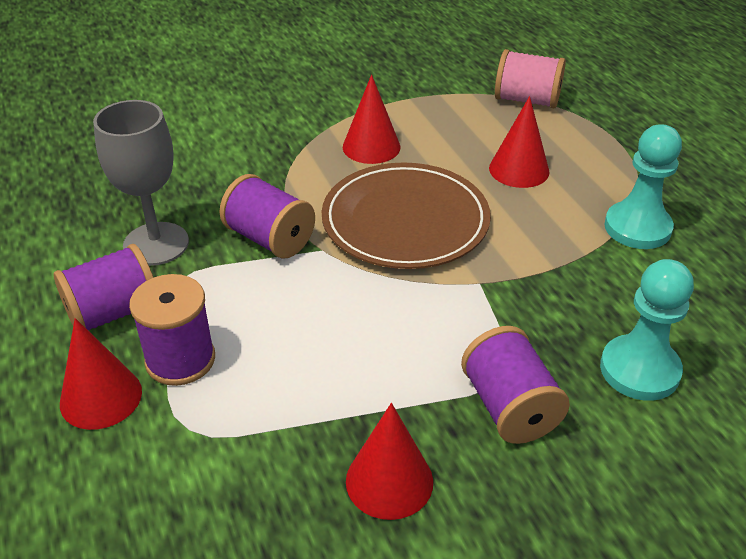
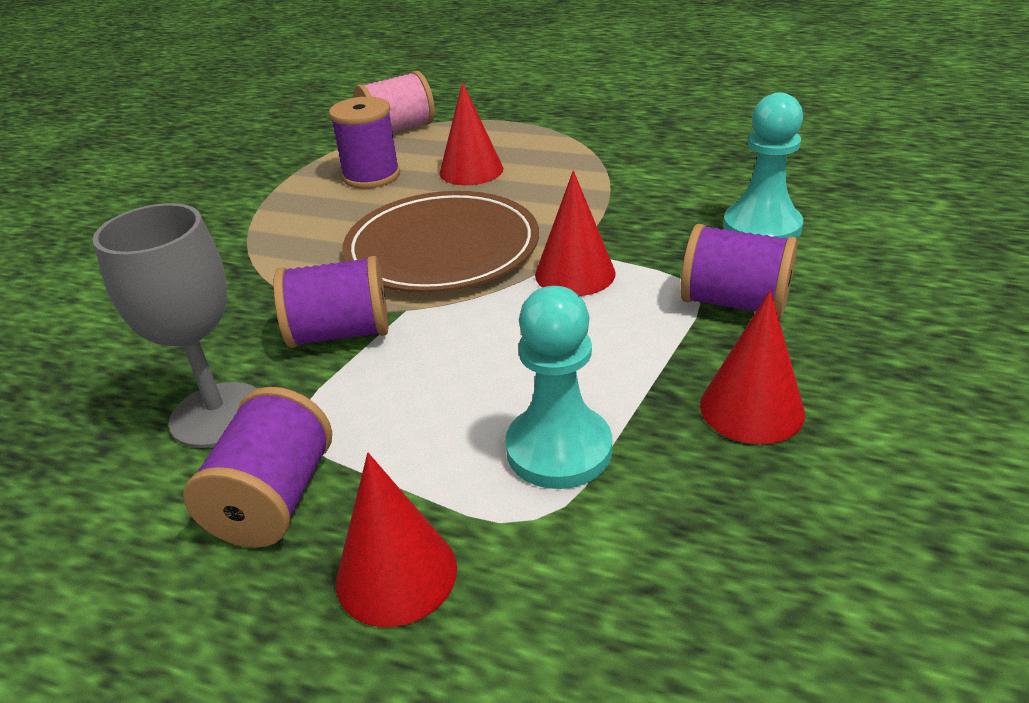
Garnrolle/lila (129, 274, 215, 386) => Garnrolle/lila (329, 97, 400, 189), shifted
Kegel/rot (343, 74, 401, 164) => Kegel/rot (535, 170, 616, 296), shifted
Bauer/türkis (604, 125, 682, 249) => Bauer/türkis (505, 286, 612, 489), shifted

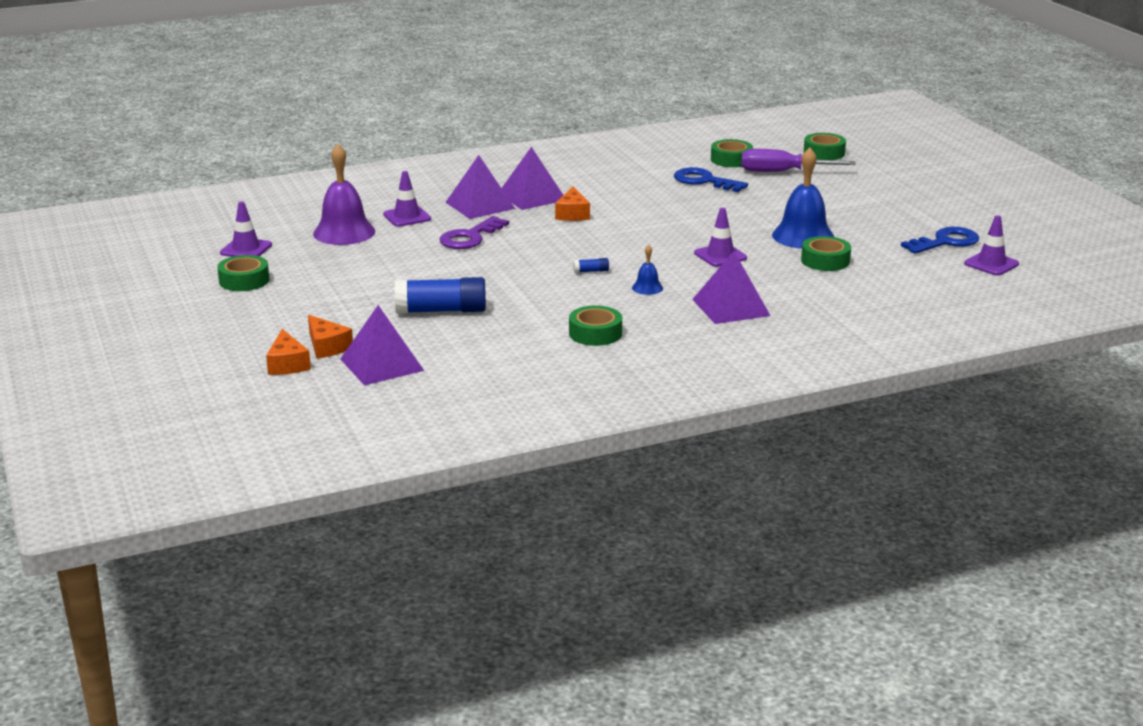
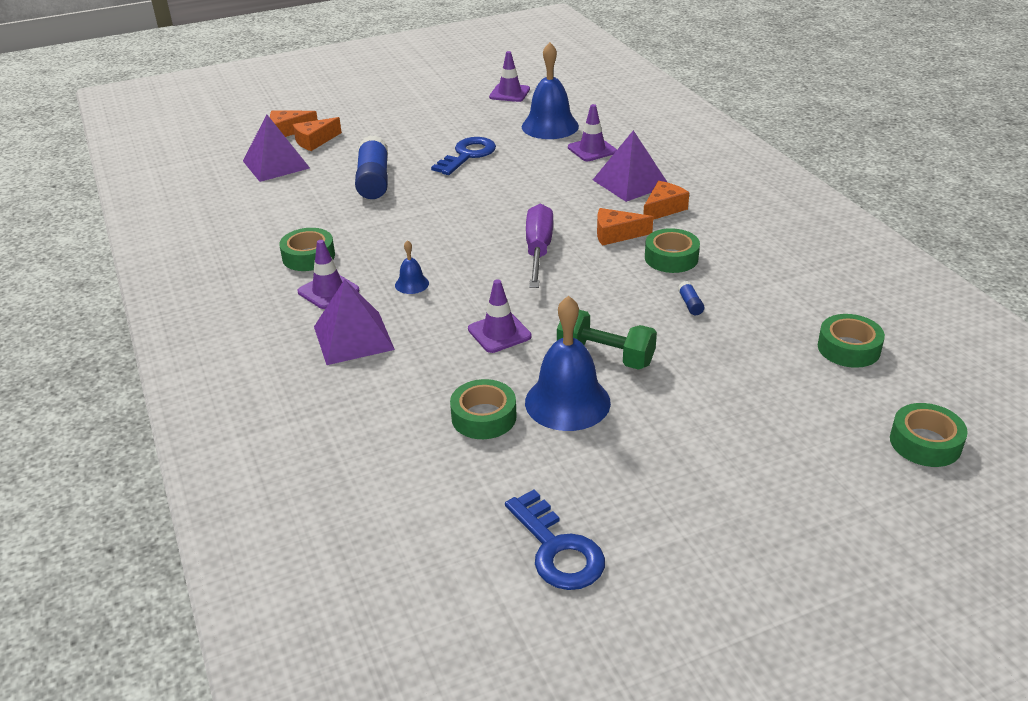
Klebeband/grün (217, 255, 269, 291) => Klebeband/grün (645, 228, 700, 273), shifted
Glocke/lila (313, 144, 375, 245) => Glocke/blau (522, 42, 579, 139)
Schlüssel/lila (439, 216, 509, 249) => nothing
Pyramide/lila (502, 147, 563, 210) => Käse/orange (643, 181, 689, 220)
Klebestift/blau (573, 258, 609, 273) => Klebestift/blau (678, 281, 704, 315), shifted
Schlüssel/blau (674, 167, 748, 192) => Schlüssel/blau (431, 137, 496, 175), shifted
Schraubenzieher/lila (741, 149, 856, 172) => Schraubenzieher/lila (526, 204, 553, 288), shifted
Leitkegel/lila (964, 215, 1019, 276) => Leitkegel/lila (297, 240, 359, 309), shifted
nothing => Hantel/grün (557, 310, 657, 370)

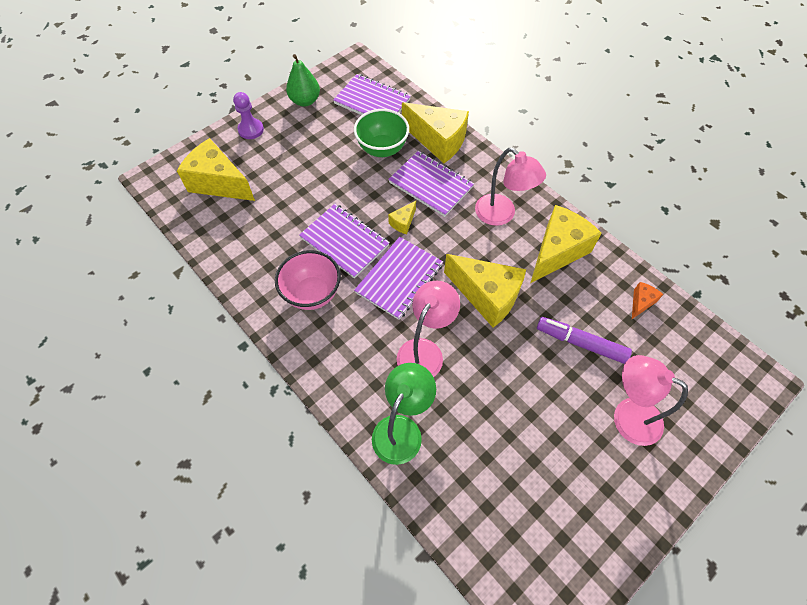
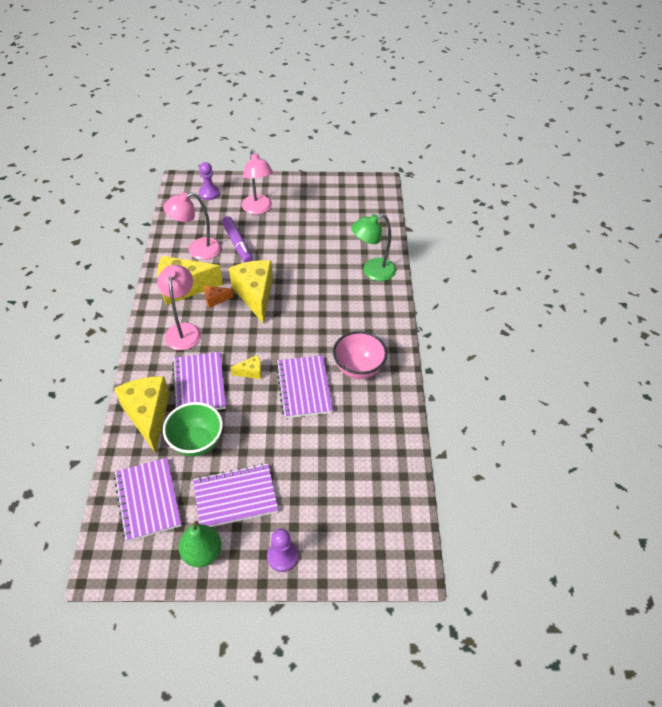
Käse/gelb (177, 138, 255, 201) => nothing
Notizbuch/lila (354, 237, 443, 320) => Notizbuch/lila (193, 463, 278, 527), shifted
Lampe/rosa (397, 281, 460, 377) => Lampe/rosa (163, 192, 221, 260), shifted
Käse/orange (632, 282, 663, 319) => Käse/orange (205, 286, 234, 308), shifted
nothing => Bauer/lila (199, 162, 220, 200)

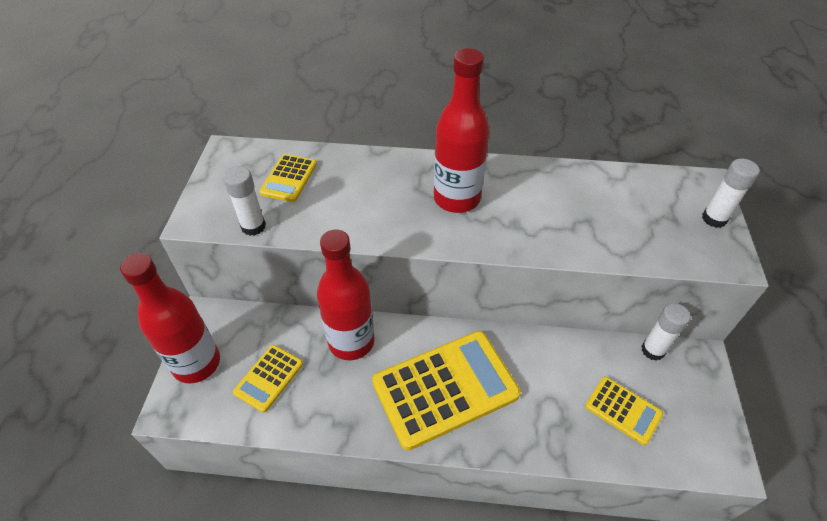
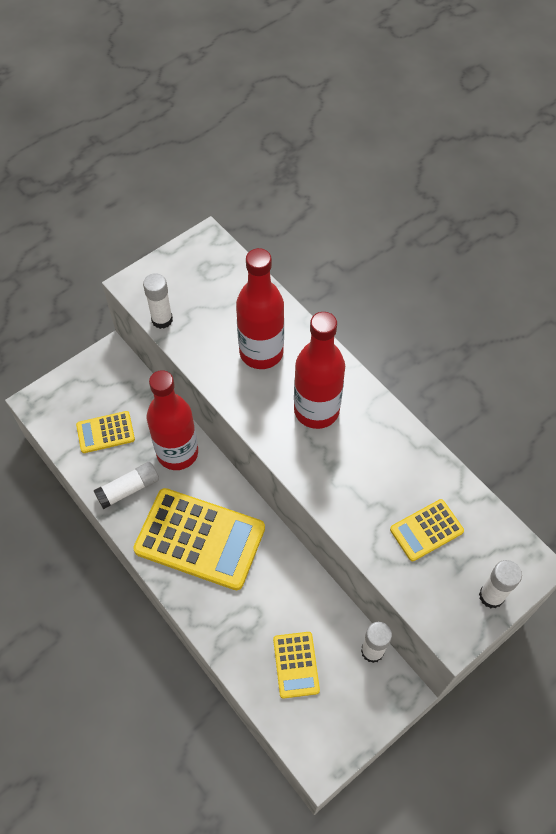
Flasche/rot (120, 253, 220, 384) => Flasche/rot (236, 248, 284, 369), shifted
Taschenrechner/gelb (259, 154, 317, 202) => Taschenrechner/gelb (390, 499, 464, 561), shifted
nothing => Klebestift/weiß (93, 462, 159, 509)

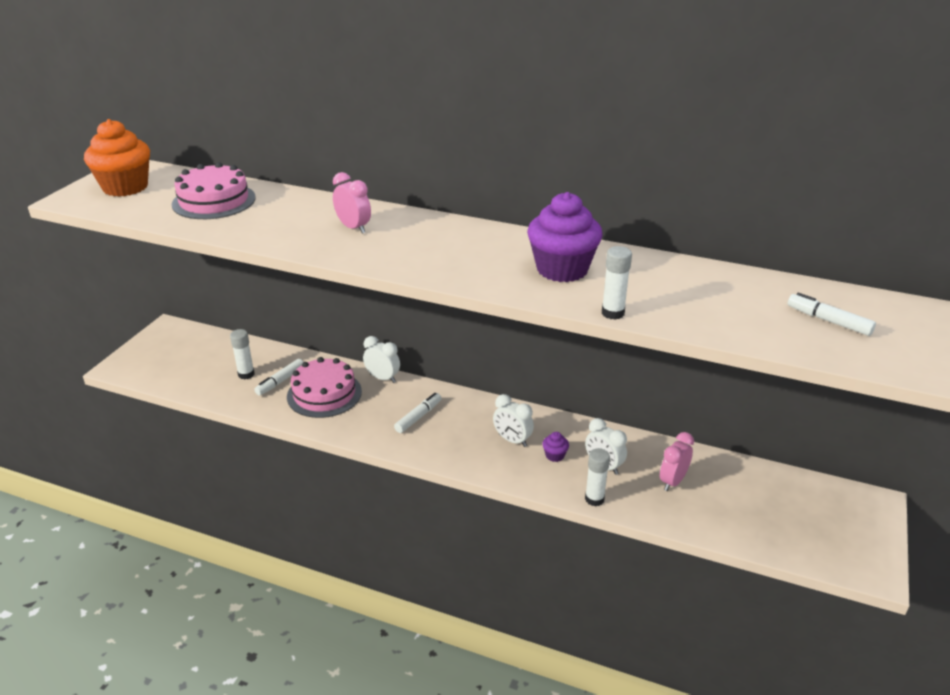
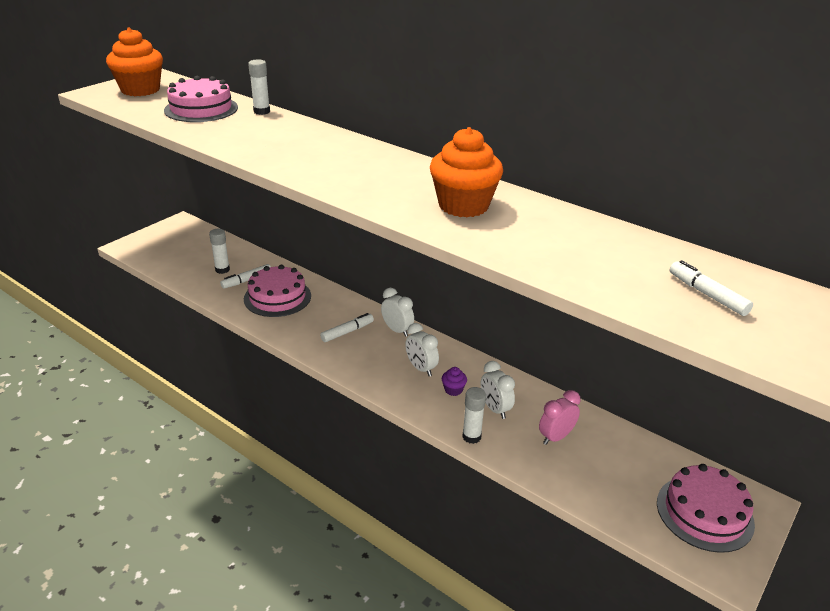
Wecker/rosa (333, 172, 371, 234) => nothing
Wecker/weiß (363, 336, 400, 383) => Wecker/weiß (381, 288, 414, 337), shifted
Muffin/lila (527, 192, 602, 282) => Muffin/orange (430, 127, 503, 217)
Klebestift/weiß (602, 246, 632, 320) => Klebestift/weiß (248, 59, 270, 115), shifted
nothing => Kuchen/rosa (657, 464, 755, 553)

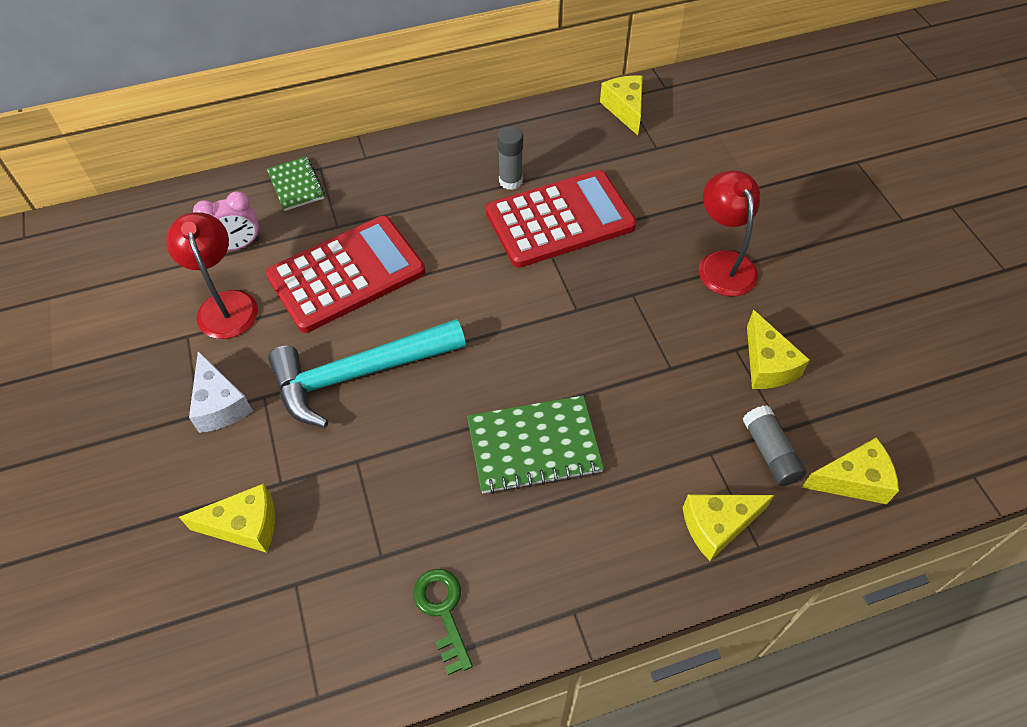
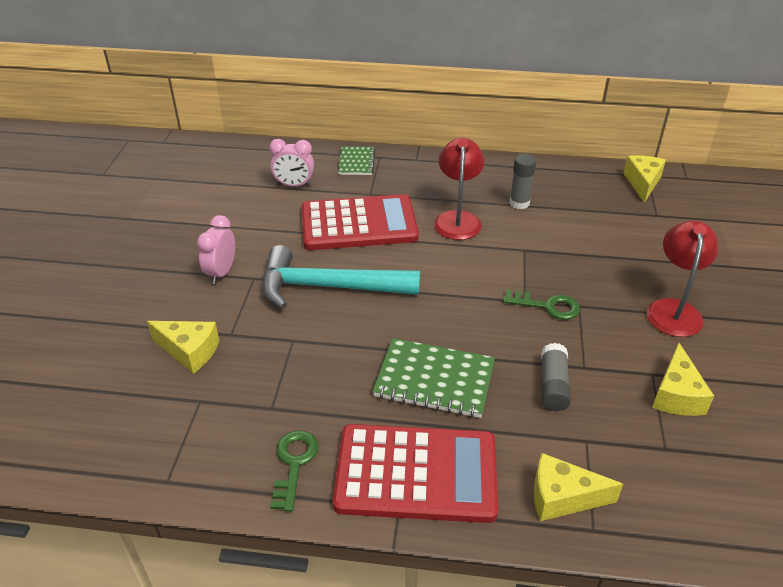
Lampe/rot (166, 212, 258, 339) => Lampe/rot (434, 138, 485, 240), shifted
Käse/weiß (189, 351, 253, 433) => Wecker/rosa (197, 215, 235, 284)
Taschenrechner/rot (486, 170, 636, 268) => Taschenrechner/rot (333, 424, 498, 523), shifted
Klebestift/grau (743, 405, 807, 486) => Klebestift/grau (541, 343, 571, 411), shifted
Käse/gelb (802, 437, 899, 504) => nothing
nothing => Schlüssel/grün (503, 289, 580, 320)

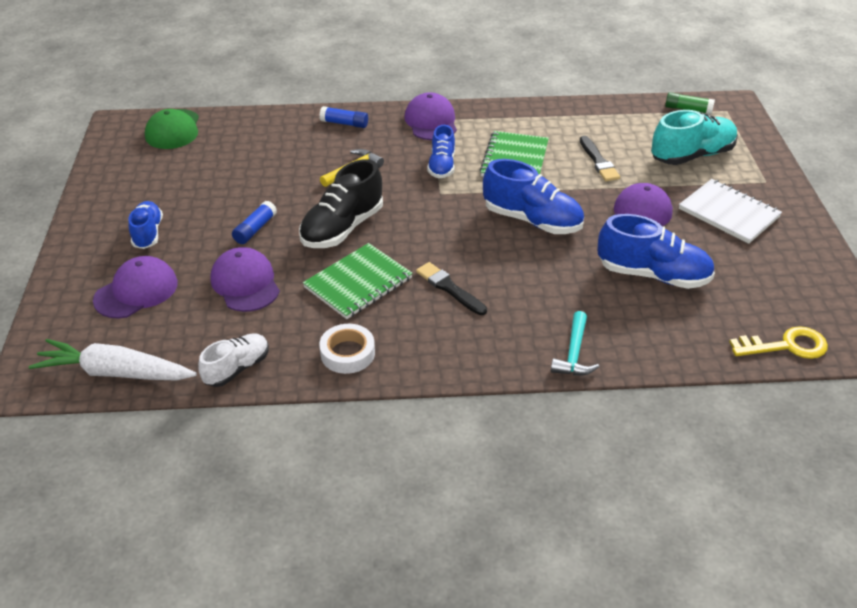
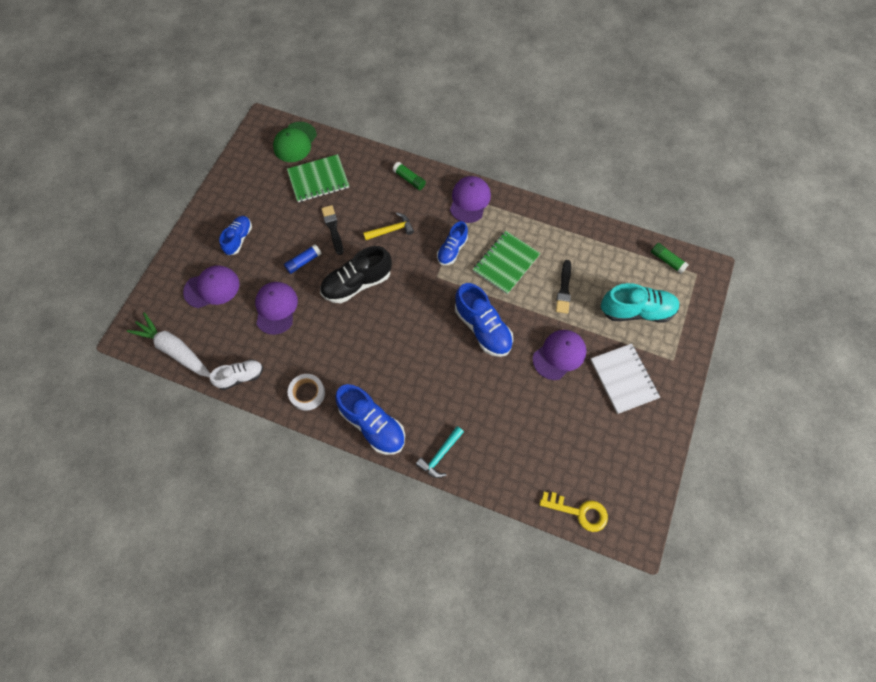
Notizbuch/grün (303, 243, 413, 319) => Notizbuch/grün (287, 154, 349, 202), shifted
Klebestift/blau (319, 106, 368, 128) => Klebestift/grün (393, 162, 426, 190)
Pinsel/schwarz (416, 262, 487, 315) => Pinsel/schwarz (321, 205, 344, 255), shifted
Schuh/blau (597, 214, 715, 289) => Schuh/blau (335, 384, 405, 455), shifted

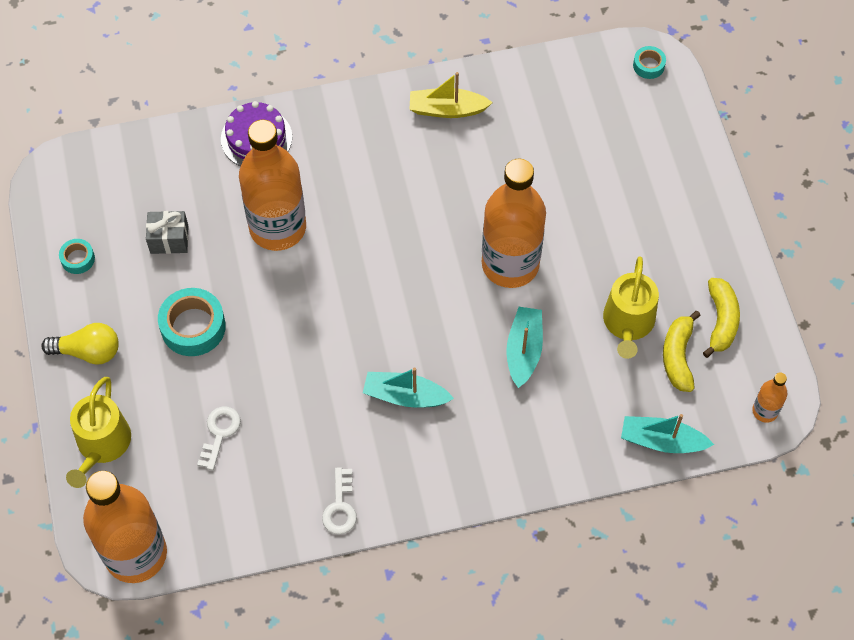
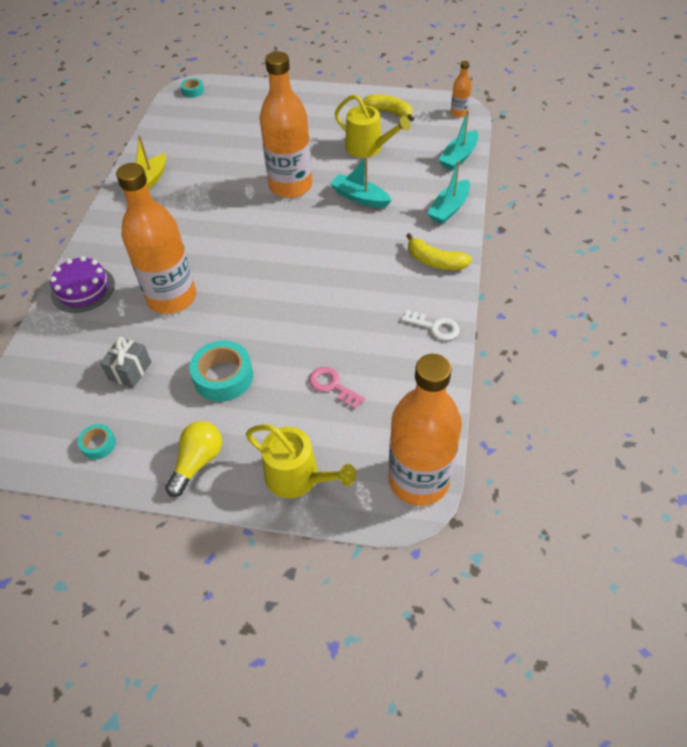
Schlüssel/weiß (197, 406, 241, 470) => Schlüssel/rosa (309, 367, 365, 409)
Boot/türkis (363, 367, 454, 408) => Boot/türkis (427, 161, 470, 224), shifted
Banane/gelb (663, 311, 701, 392) => Banane/gelb (406, 233, 472, 270), shifted

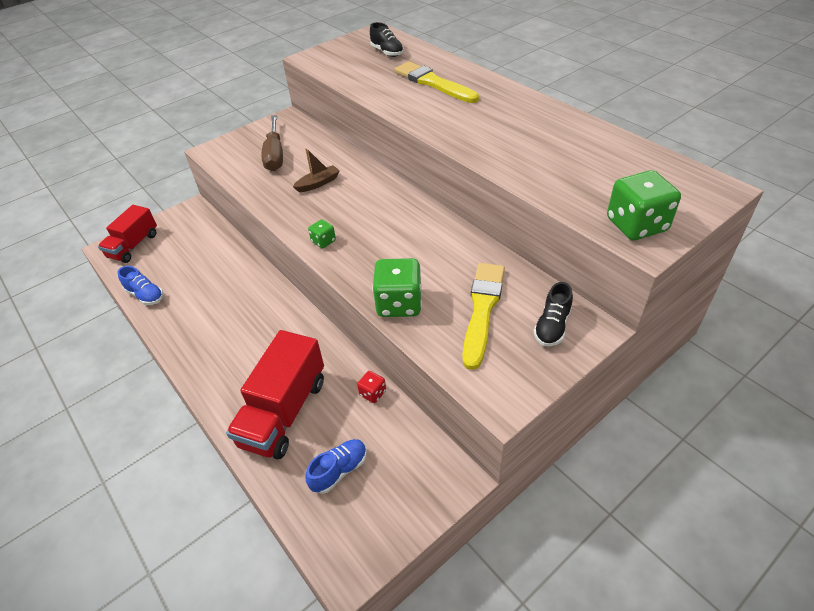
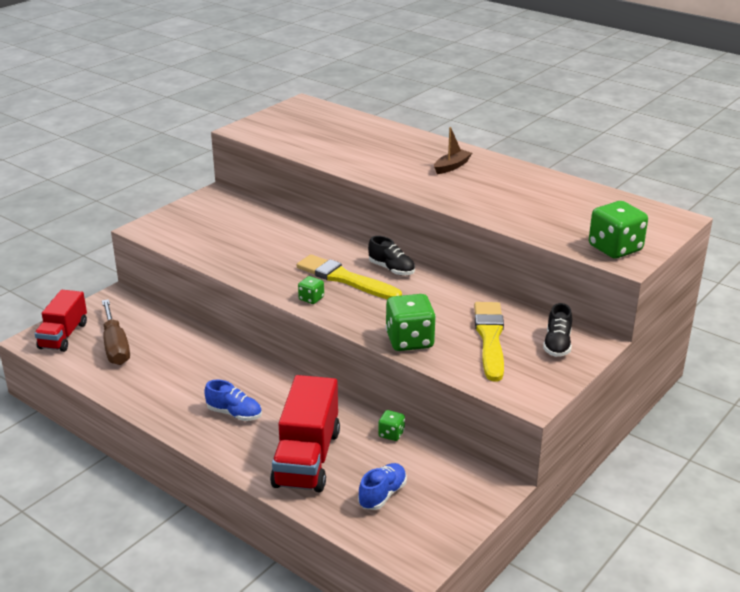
Schuh/blau (118, 266, 164, 305) => Schuh/blau (204, 380, 262, 421), shifted
Schraubenzieher/braun (262, 115, 283, 171) => Schraubenzieher/braun (102, 299, 130, 365), shifted
Boot/braun (293, 148, 340, 192) => Boot/braun (434, 127, 472, 174), shifted
Spielwürfel/rot (357, 371, 386, 403) => Spielwürfel/grün (378, 410, 405, 441)
Schuh/schwarz (370, 22, 404, 57) => Schuh/schwarz (368, 236, 415, 276), shifted
Pinsel/gelb (394, 61, 479, 103) => Pinsel/gelb (297, 254, 402, 299), shifted

